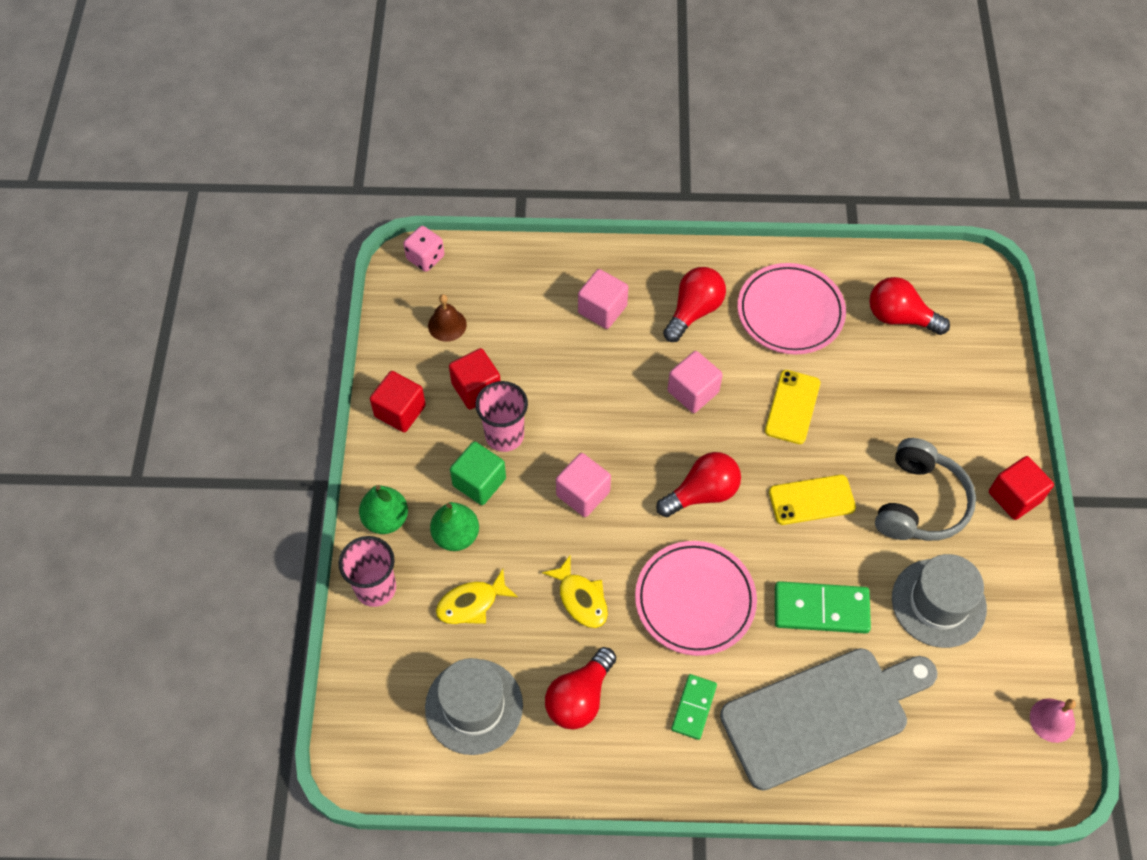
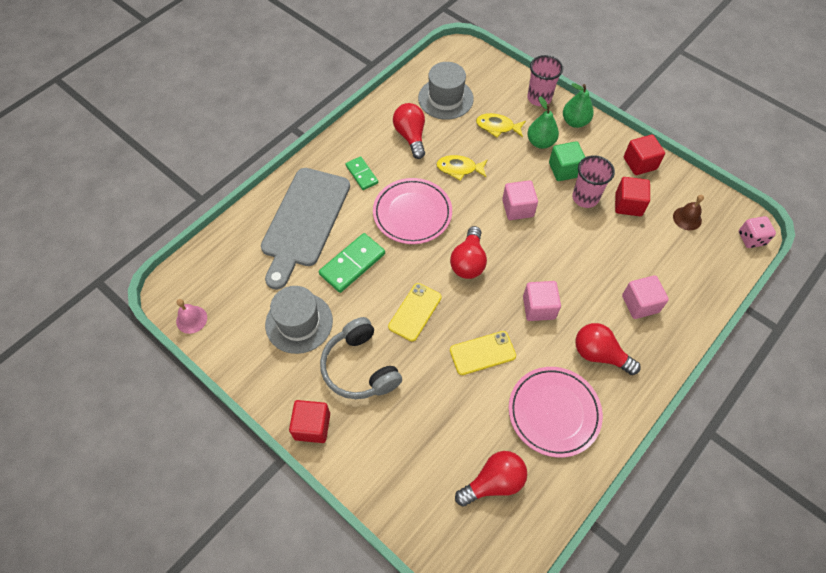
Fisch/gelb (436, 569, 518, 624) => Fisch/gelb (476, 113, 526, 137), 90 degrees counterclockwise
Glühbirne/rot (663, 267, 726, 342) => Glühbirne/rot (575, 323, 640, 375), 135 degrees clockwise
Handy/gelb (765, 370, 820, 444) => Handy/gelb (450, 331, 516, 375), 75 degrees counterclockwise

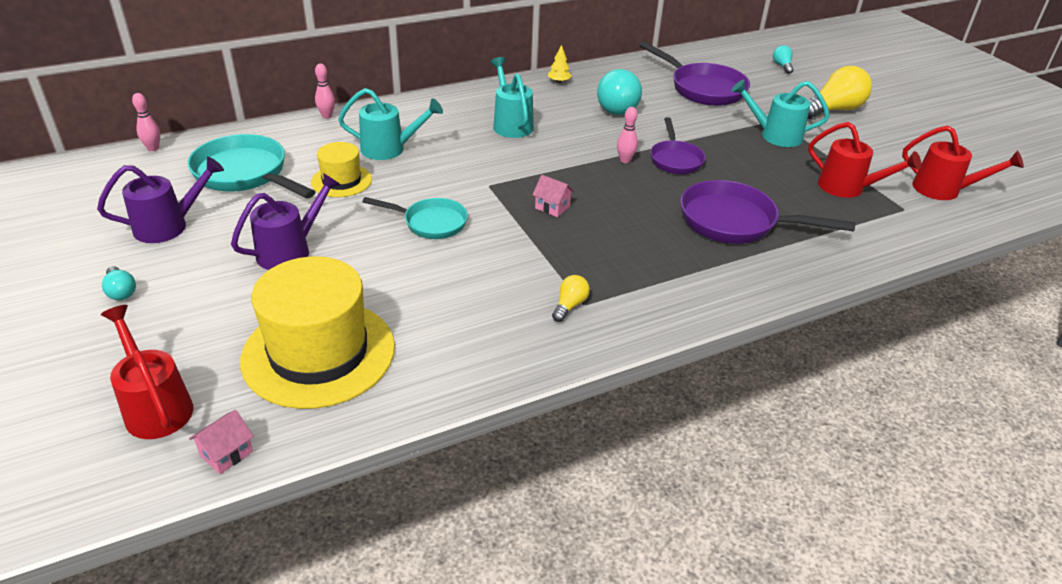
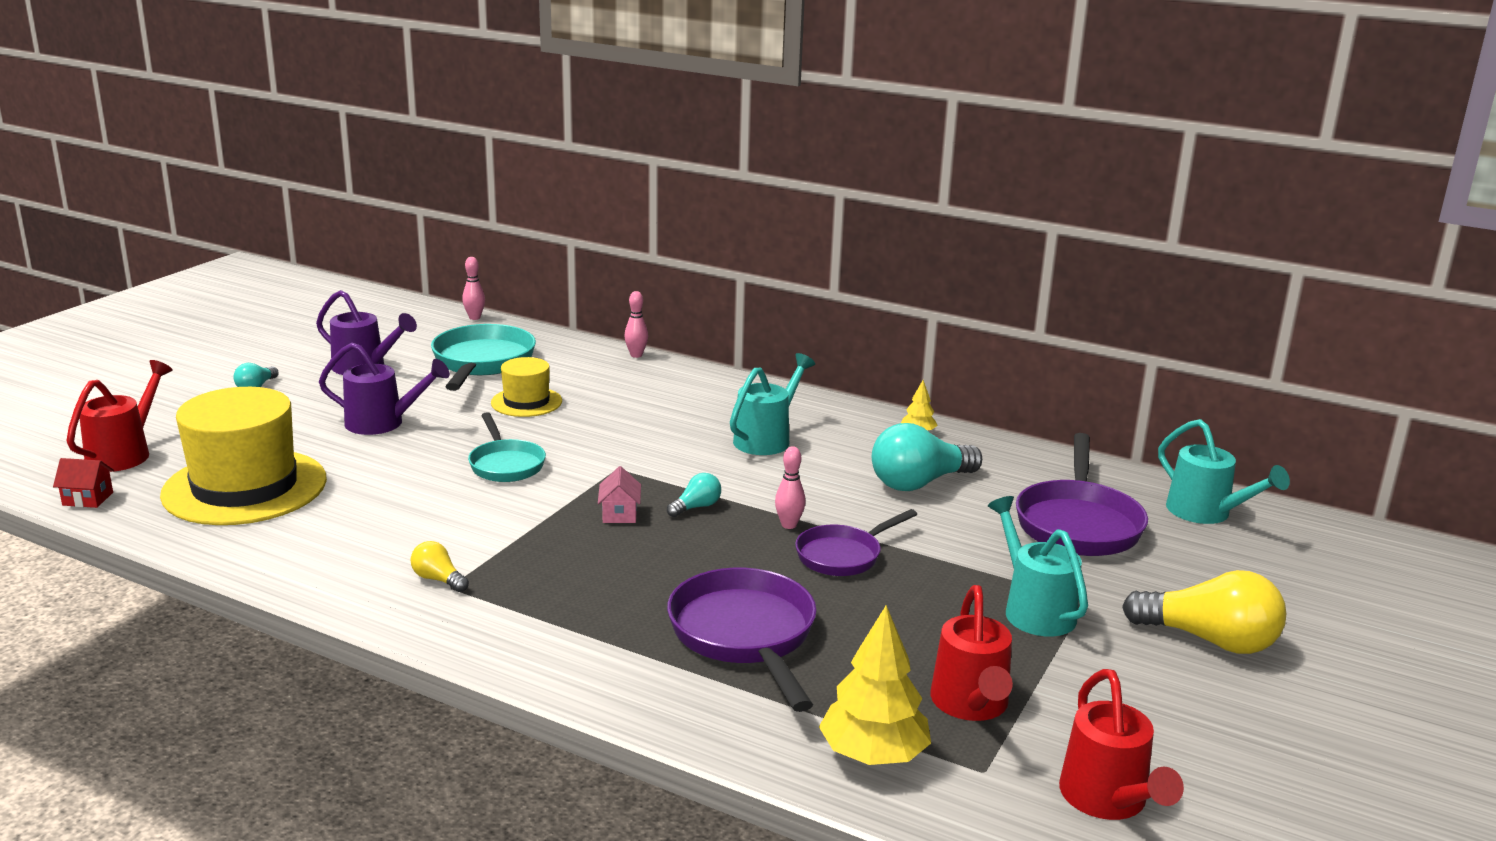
Haus/rosa (189, 410, 254, 474) => Haus/rot (53, 458, 114, 508)
Gießkanne/türkis (338, 88, 443, 160) => Gießkanne/türkis (1158, 419, 1290, 524), shifted
Glühbirne/gelb (552, 275, 590, 322) => Glühbirne/gelb (411, 541, 469, 592), 135 degrees counterclockwise
Glühbirne/türkis (773, 45, 794, 74) => Glühbirne/türkis (667, 473, 721, 517), shifted
nothing => Baum/gelb (819, 605, 931, 765)

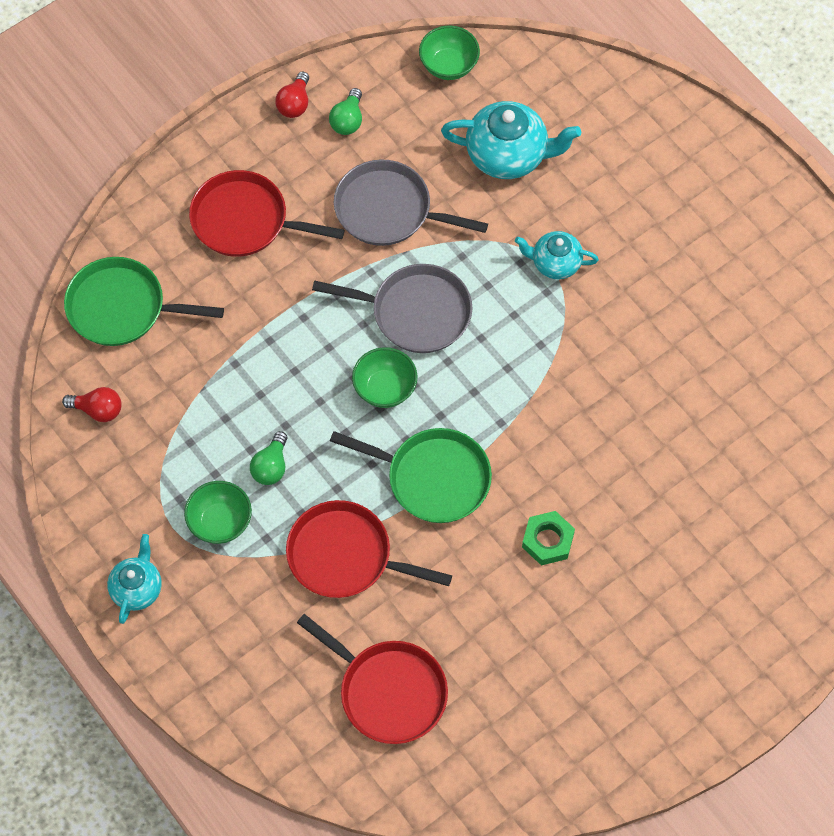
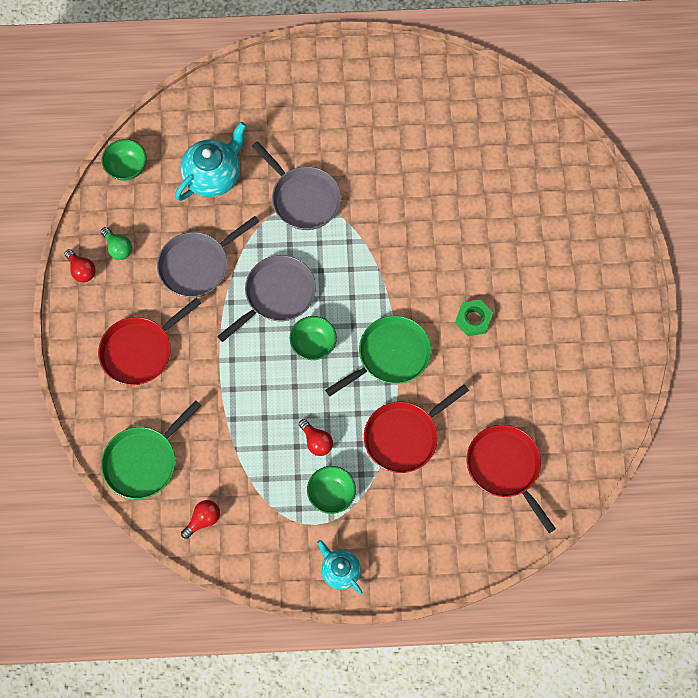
Glühbirne/grün (250, 431, 287, 485) => Glühbirne/rot (299, 419, 333, 456)
Pfanne/rot (297, 614, 448, 744) => Pfanne/rot (467, 425, 556, 533), 105 degrees counterclockwise
Teekanne/türkis (515, 231, 599, 279) => Pfanne/grau (252, 141, 341, 230)

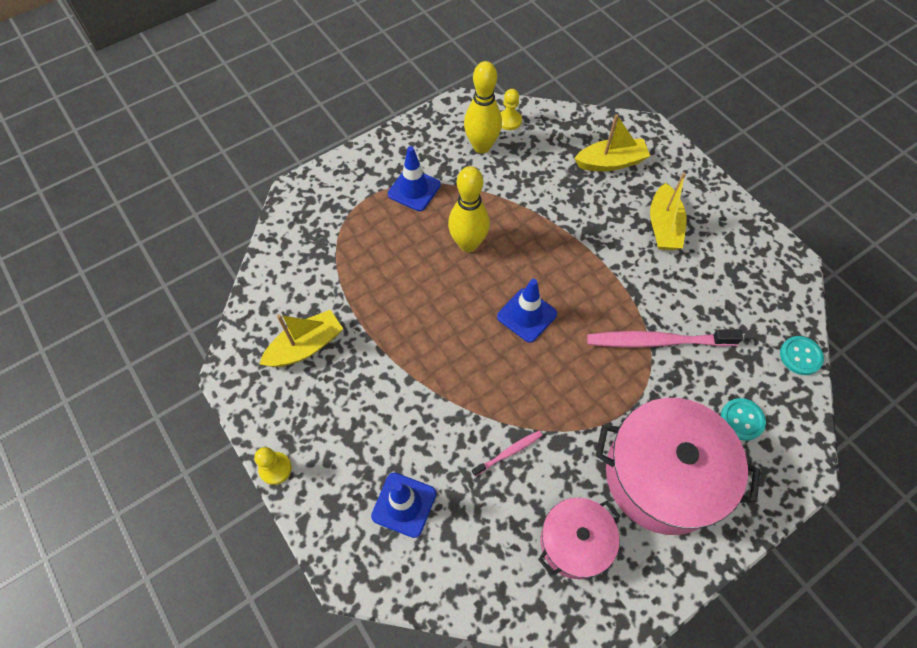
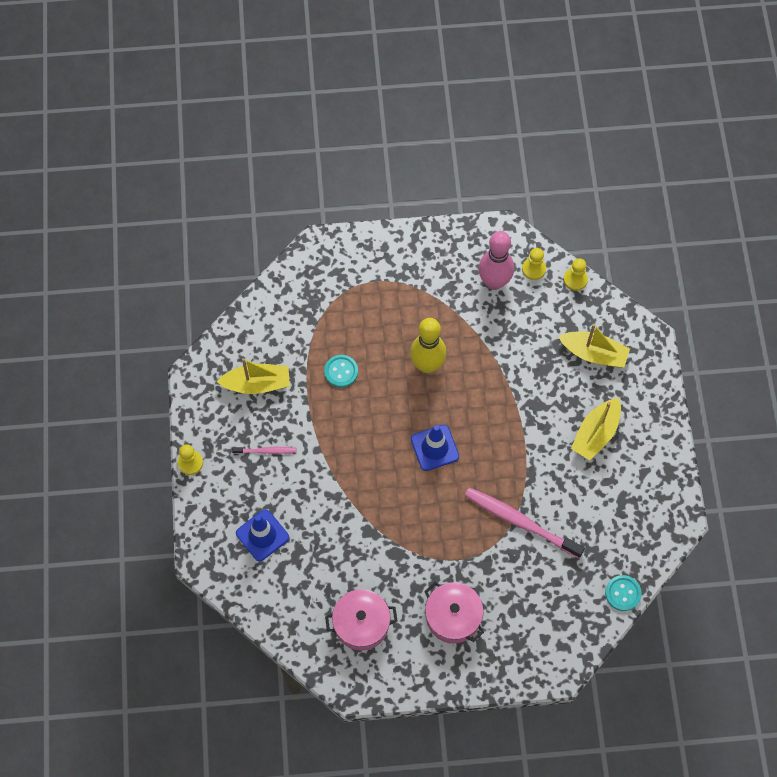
Leitkegel/blau (388, 146, 441, 211) => nothing
Bowlingkegel/gelb (464, 61, 502, 153) => Bowlingkegel/rosa (478, 231, 514, 290)
Zahnbürste/rosa (472, 431, 543, 476) => Zahnbürste/rosa (232, 447, 296, 454), shifted
Kochtopf/rosa (595, 398, 760, 535) => Kochtopf/rosa (424, 582, 484, 644), x0.58
Knopf/türkis (721, 398, 766, 441) => Knopf/türkis (324, 355, 358, 387), shifted
nothing => Bauer/gelb (564, 258, 588, 291)

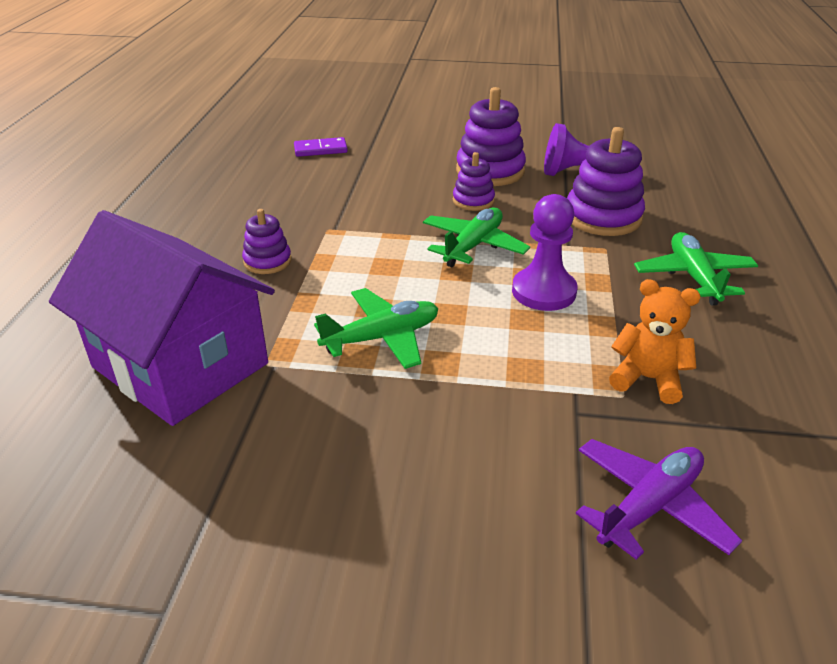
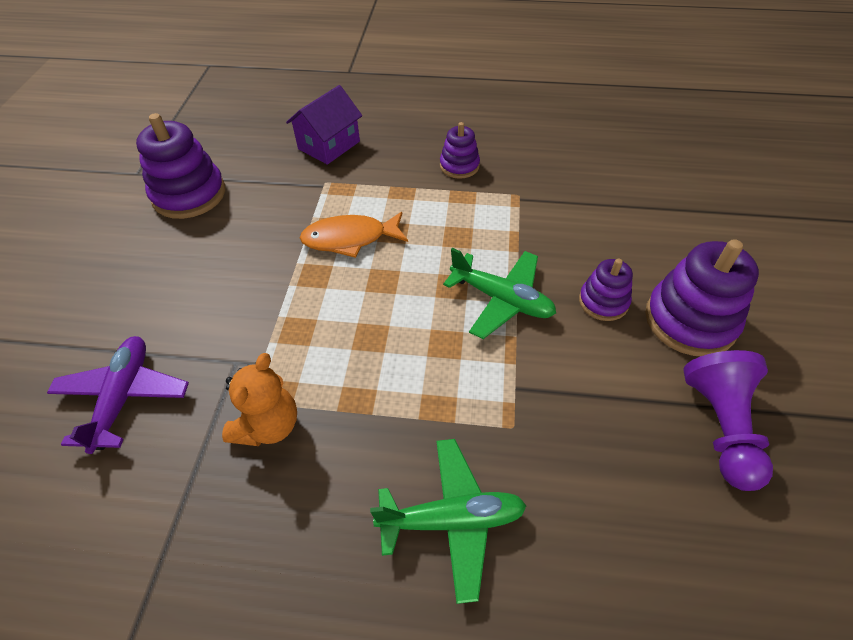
Haus/lila (49, 210, 275, 426) => Haus/lila (286, 85, 362, 165), x0.53
Dominostein/lila (294, 137, 348, 157) => nothing
Flugzeug/grün (314, 288, 438, 369) => Fisch/orange (300, 212, 408, 258)
Bauer/lila (512, 194, 577, 311) => nothing
Stapelspielzeug/lila (567, 127, 645, 236) => Stapelspielzeug/lila (136, 113, 225, 219), shifted
Flugzeug/lila (576, 439, 742, 560) => Flugzeug/lila (47, 336, 189, 454), 135 degrees counterclockwise

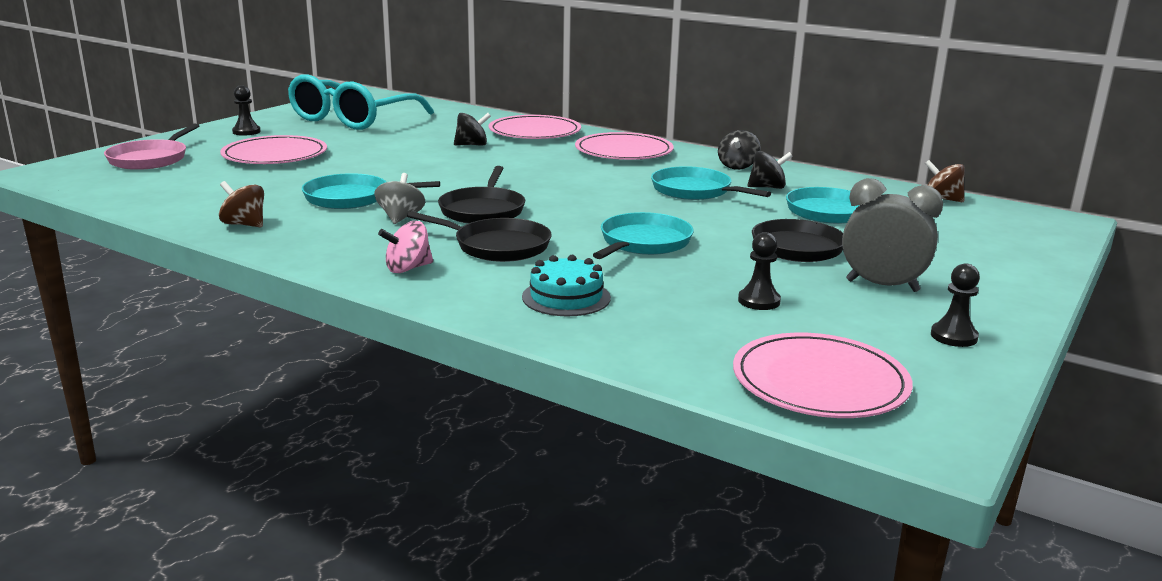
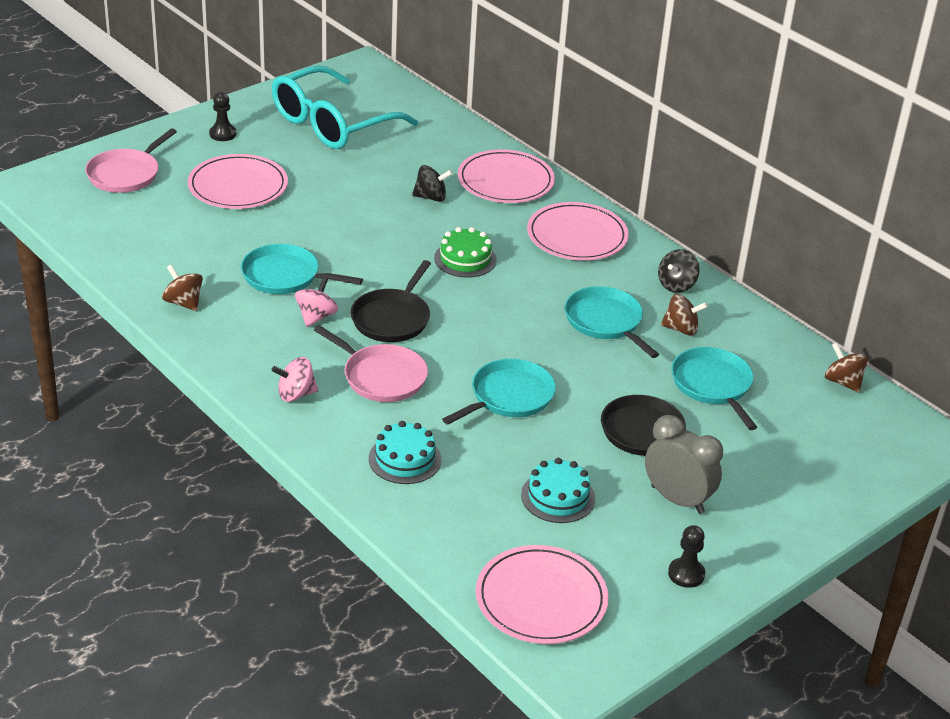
Kreisel/grau (374, 173, 425, 224) => Kreisel/rosa (295, 277, 338, 327)
Pfanne/schwarz (407, 211, 552, 262) => Pfanne/rosa (314, 325, 428, 402)
Bauer/schwarz (738, 232, 781, 310) => Kuchen/türkis (521, 458, 595, 523)
Kreisel/schwarz (748, 151, 792, 189) => Kreisel/braun (661, 294, 708, 336)
nothing => Kuchen/grün (434, 227, 497, 278)

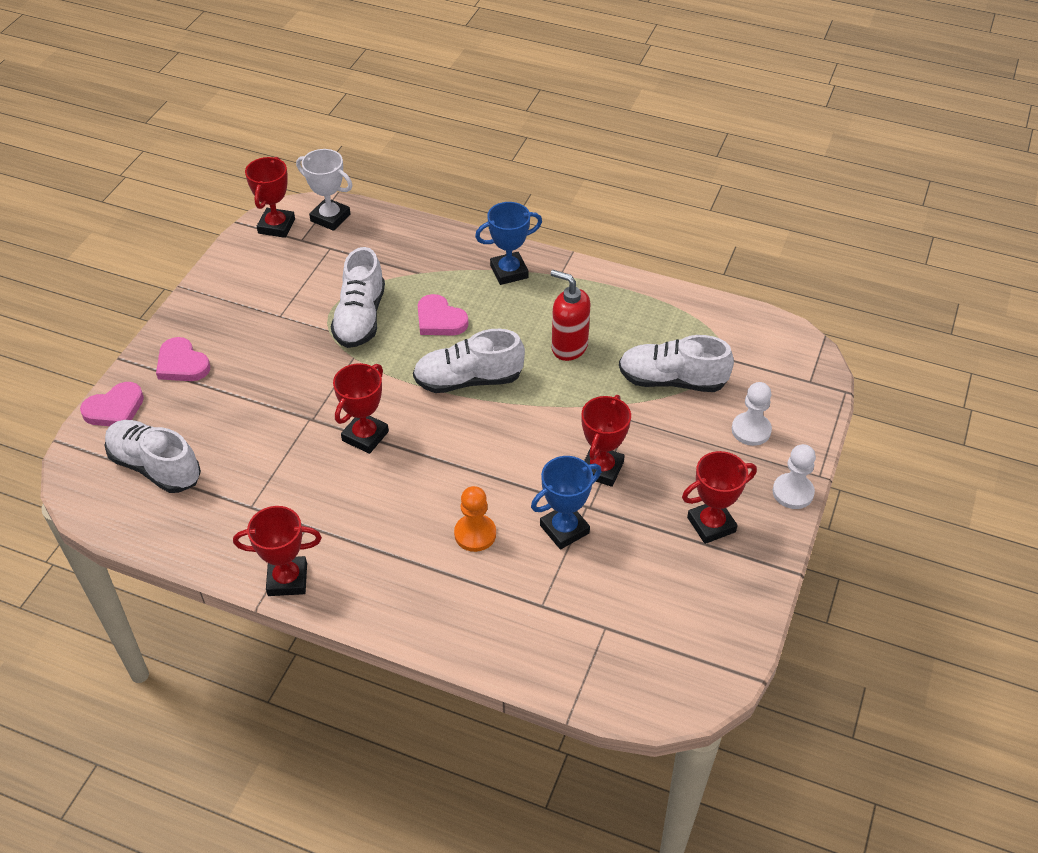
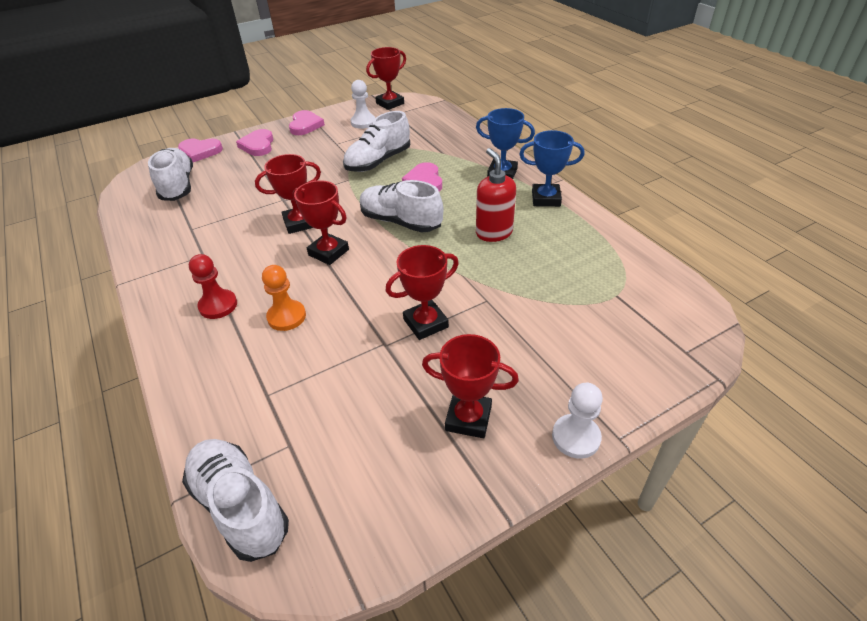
Pokal/rot (233, 506, 322, 596) => Pokal/rot (293, 180, 349, 265), shifted
Pokal/weiß (296, 149, 353, 231) => nothing
Pokal/blau (531, 456, 601, 549) => Pokal/blau (519, 130, 584, 207), shifted
Schuh/weiß (619, 335, 734, 392) => Schuh/weiß (182, 439, 289, 562), shifted
Bauer/weiß (732, 382, 772, 446) => Bauer/weiß (351, 80, 375, 129), shifted
nothing => Bauer/rot (189, 254, 237, 319)
nothing => Herz/rosa (289, 110, 325, 135)

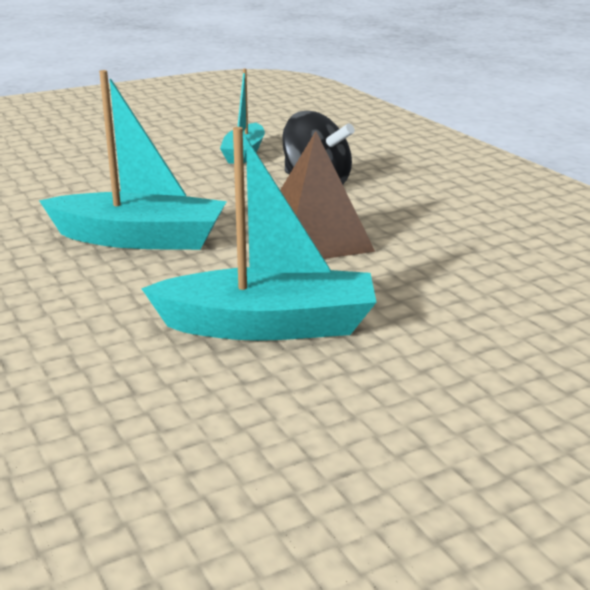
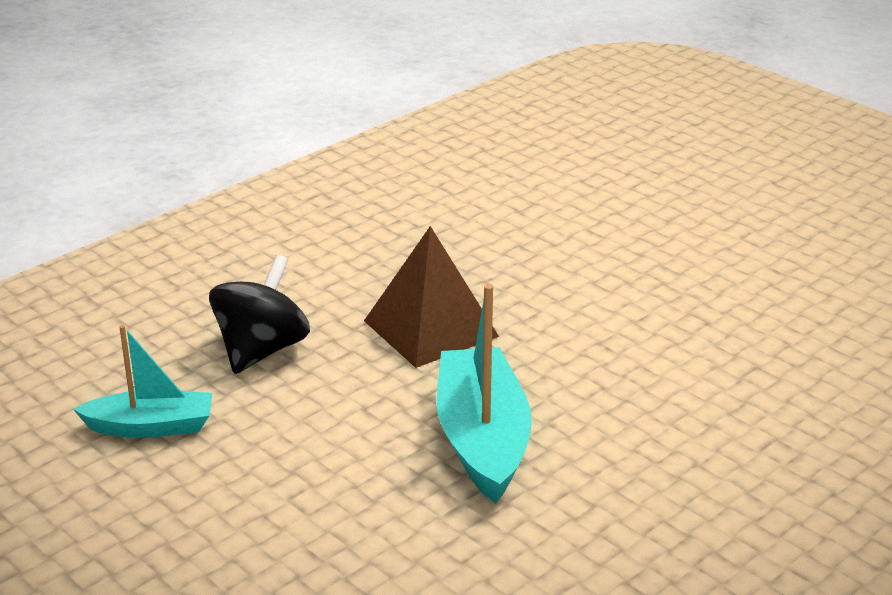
Boot/türkis (141, 127, 376, 341) => nothing

